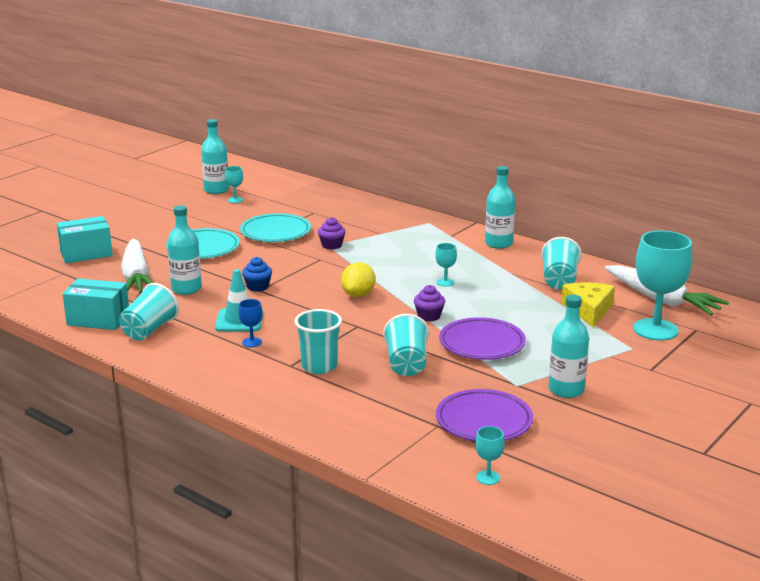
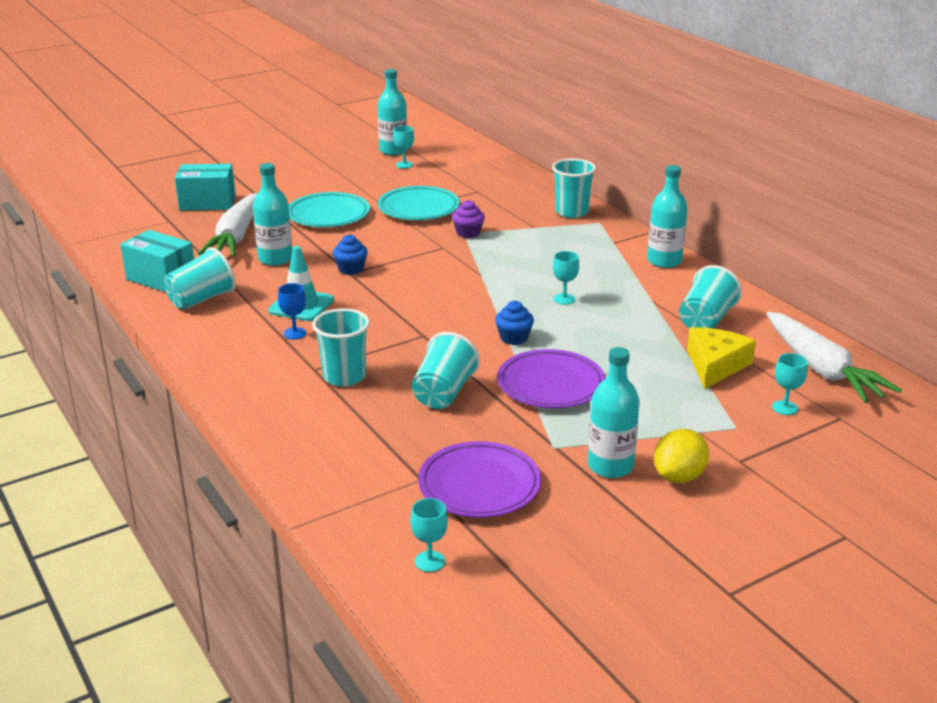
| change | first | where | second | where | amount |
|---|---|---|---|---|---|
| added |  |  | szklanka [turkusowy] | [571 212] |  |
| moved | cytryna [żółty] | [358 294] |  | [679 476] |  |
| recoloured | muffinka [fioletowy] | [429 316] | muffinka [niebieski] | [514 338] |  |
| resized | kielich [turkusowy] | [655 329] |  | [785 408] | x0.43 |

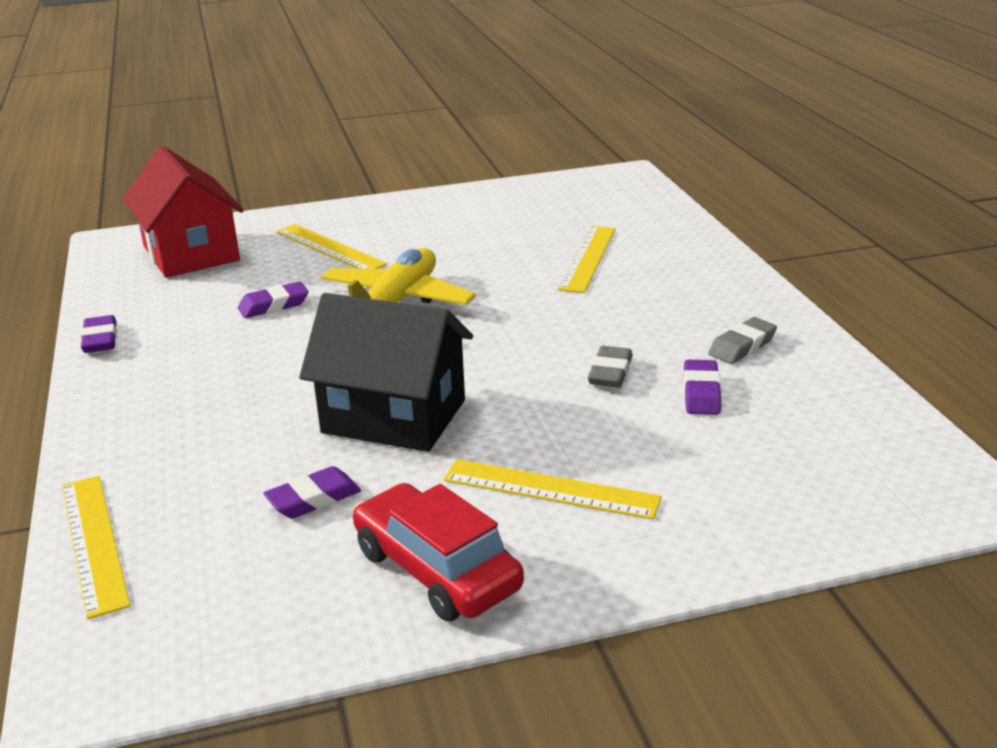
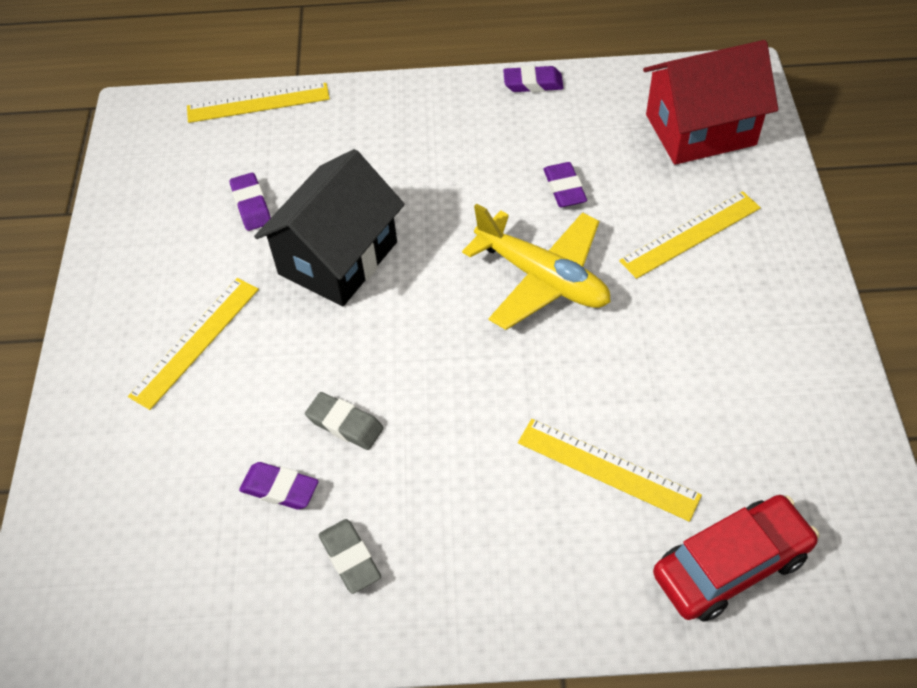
| change | first | where | second | where | amount |
|---|---|---|---|---|---|
| moved | samochód [czerwony] | [436 570] |  | [730 565] |  |

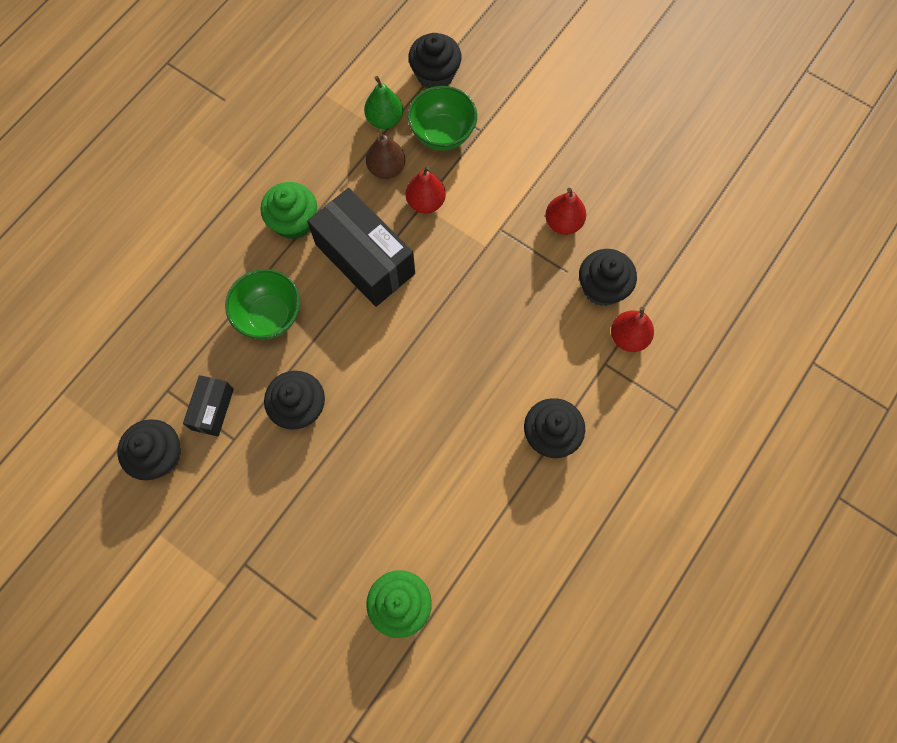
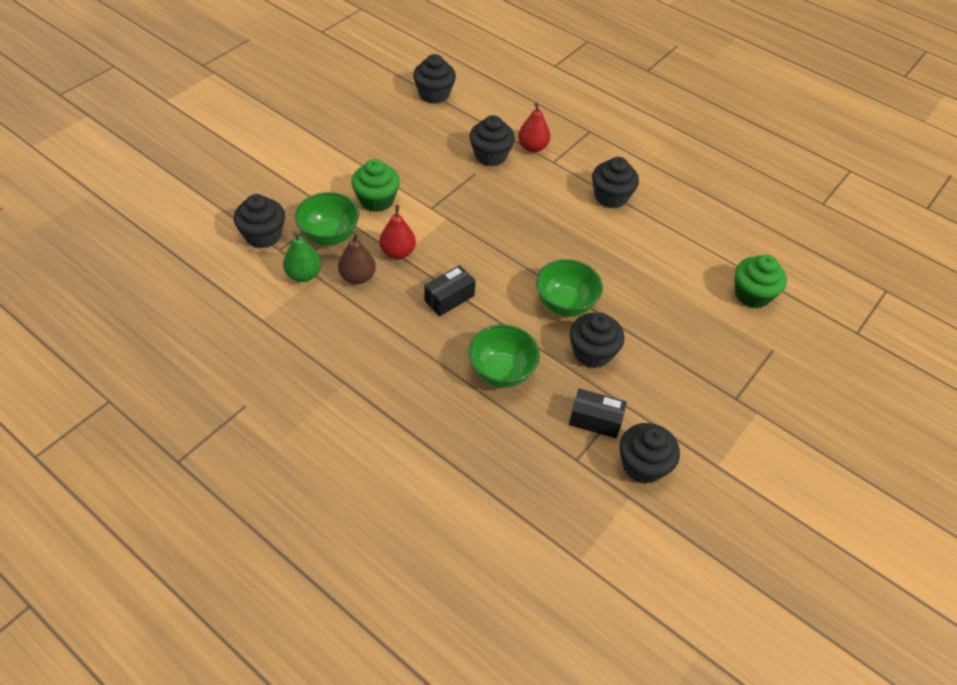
| change | first | where | second | where | amount |
|---|---|---|---|---|---|
| removed | gruszka [czerwony] | [563 223] |  |  |  |
| added |  |  | muffinka [czarny] | [434 94] |  |
| added |  |  | miska [zielony] | [565 304] |  |
| moved | muffinka [zielony] | [294 222] |  | [376 200] |  |
| resized | pudełko [czarny] | [365 259] |  | [449 298] | x0.51 |

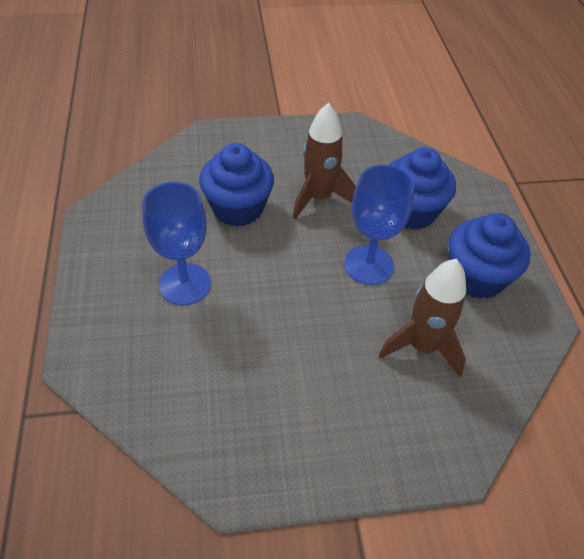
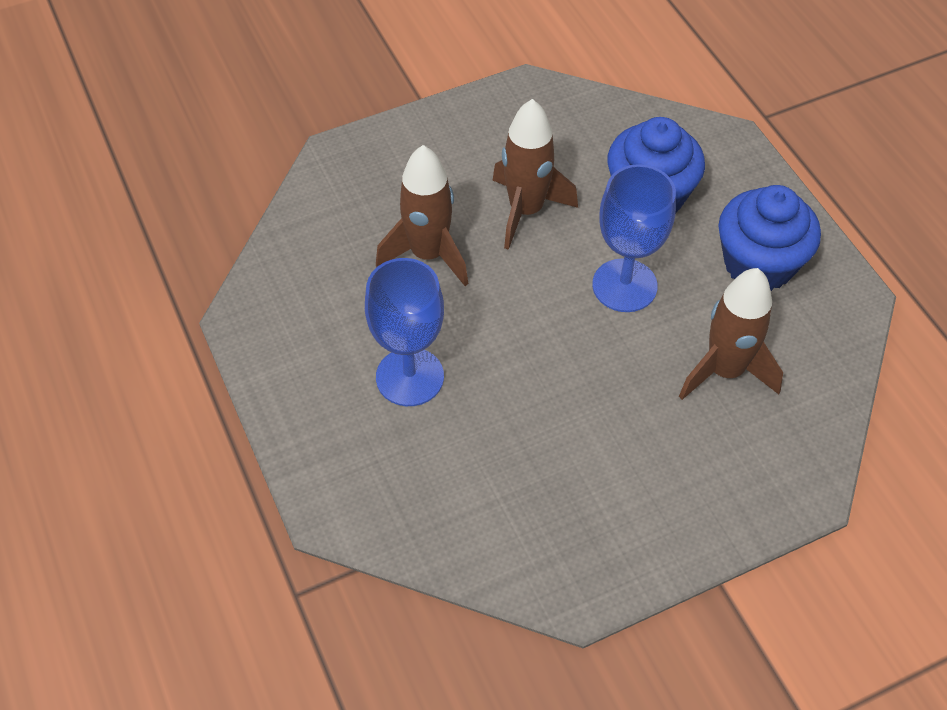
| change | first | where | second | where | amount |
|---|---|---|---|---|---|
| replaced | muffinka [niebieski] | [238 208] | rakieta [brązowy] | [428 255] |  |

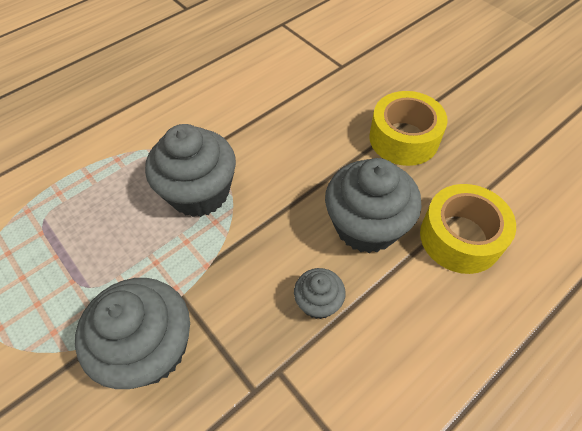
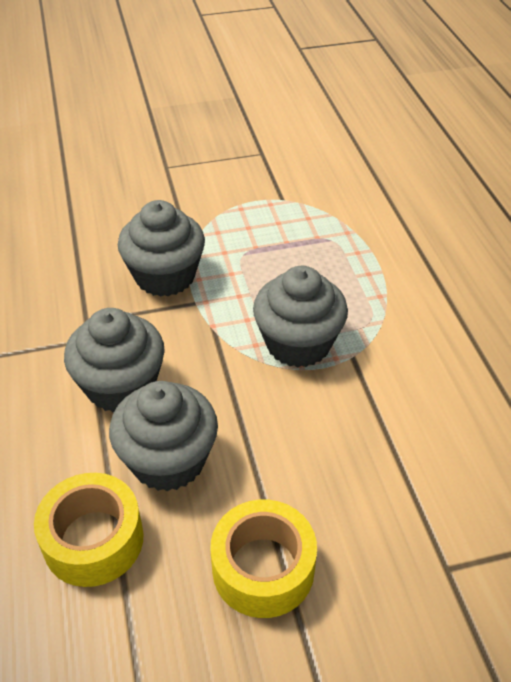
| change | first | where | second | where | amount |
|---|---|---|---|---|---|
| resized | muffinka [szary] | [318 302] |  | [121 386] | x1.96 |

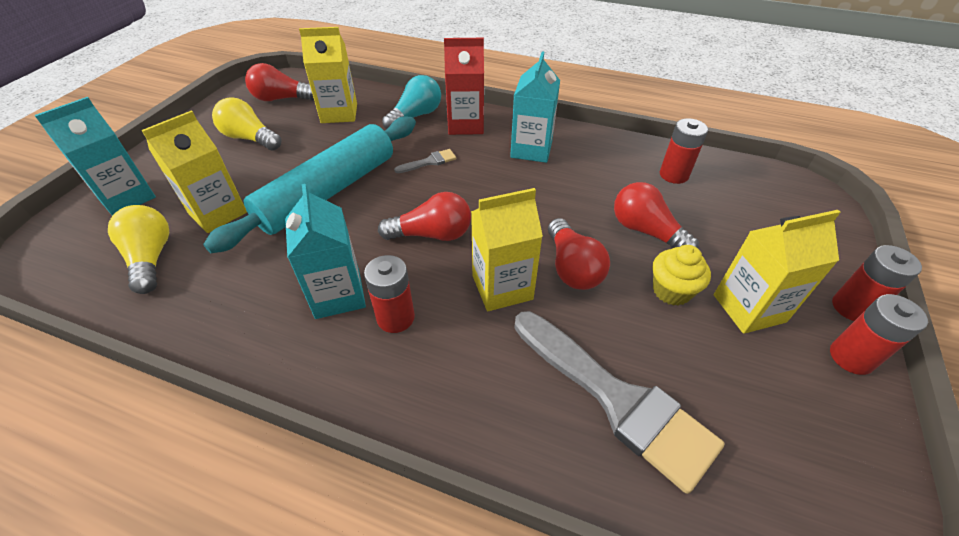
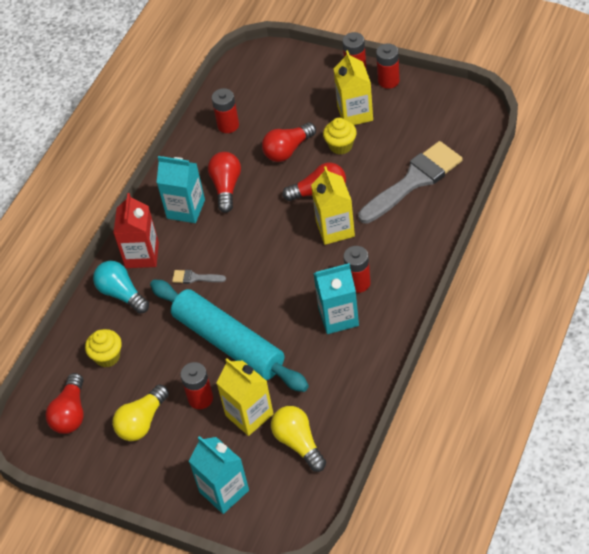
| change | first | where | second | where | amount |
|---|---|---|---|---|---|
| added |  |  | bateria [czerwony] | [200 398] |  |
| moved | żarówka [czerwony] | [432 234] |  | [226 187] |  |
| replaced | karton mleka [żółty] | [339 113] | muffinka [żółty] | [107 357] |  |
| turned | żarówka [żółty] | [151 258] |  | [298 443] | 75 degrees clockwise |
| turned | pędzel [szary] | [429 162] |  | [195 278] | 60 degrees counterclockwise |

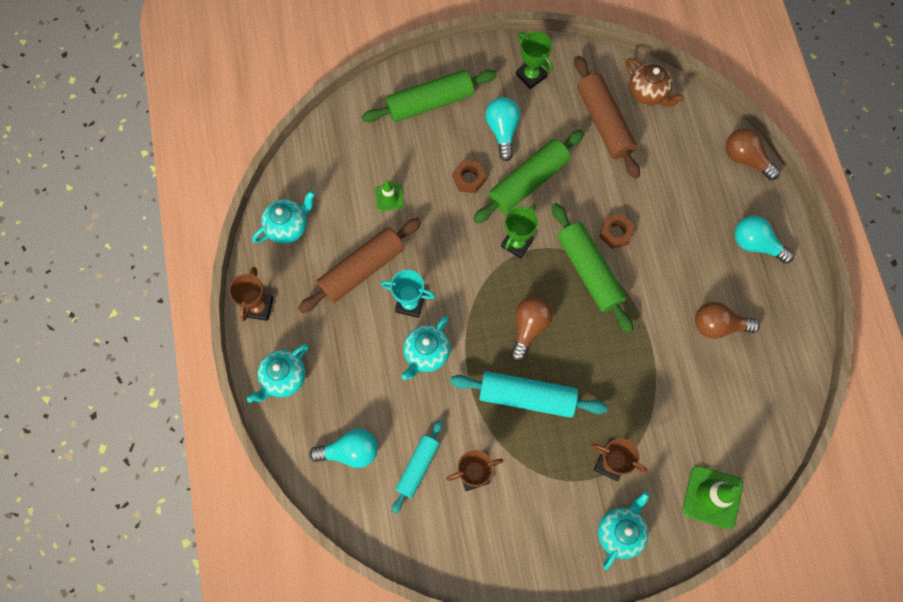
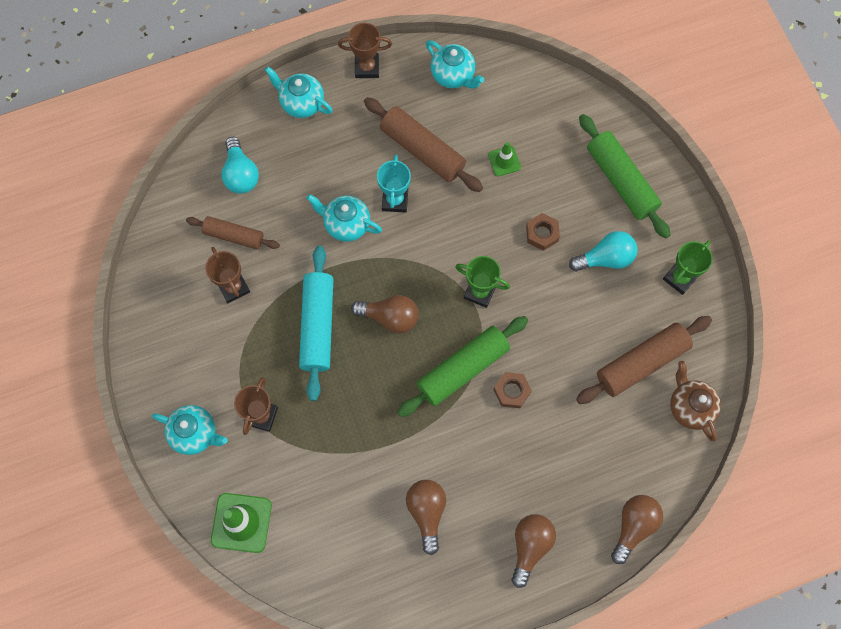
| change | first | where | second | where | amount |
|---|---|---|---|---|---|
| removed | wałek do ciasta [zielony] | [528 181] |  |  |  |
| recoloured | wałek do ciasta [turkusowy] | [418 467] | wałek do ciasta [brązowy] | [234 236] |  |
| recoloured | żarówka [turkusowy] | [756 244] | żarówka [brązowy] | [530 546] |  |
| turned | imbryk [brązowy] | [648 93] |  | [690 407] | 120 degrees clockwise |

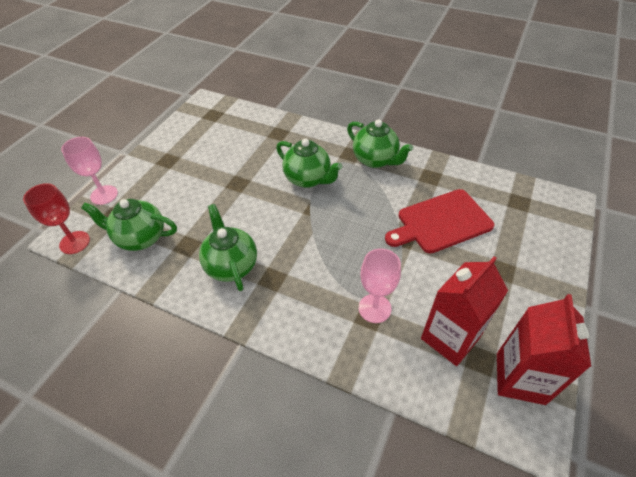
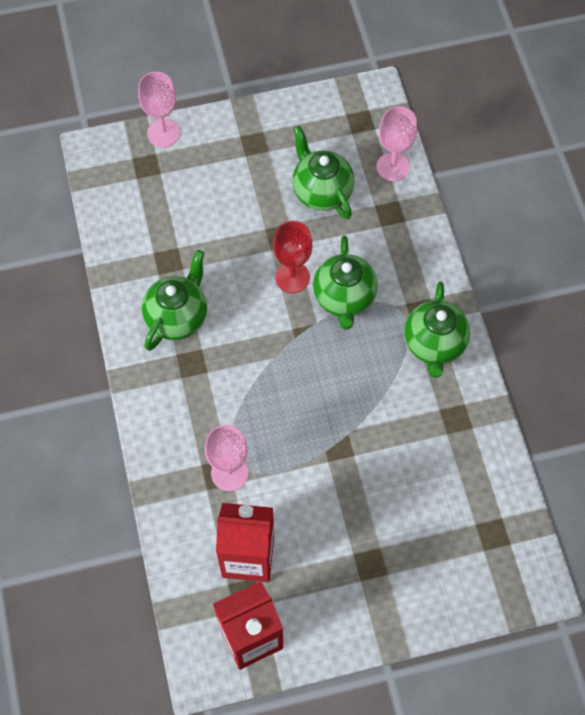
| change | first | where | second | where | amount |
|---|---|---|---|---|---|
| removed | deska do krojenia [czerwony] | [441 222] |  |  |  |
| added |  |  | kielich [różowy] | [393 167] |  |
| moved | kielich [czerwony] | [75 242] |  | [292 277] |  |
| moved | imbryk [zielony] | [140 238] |  | [321 192] |  |

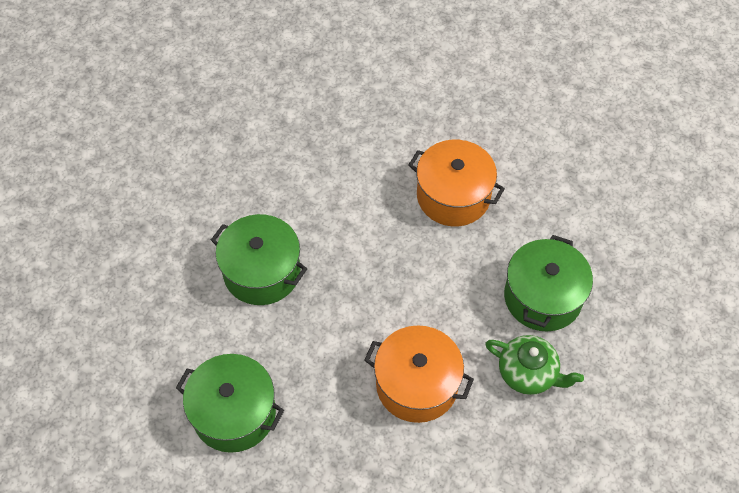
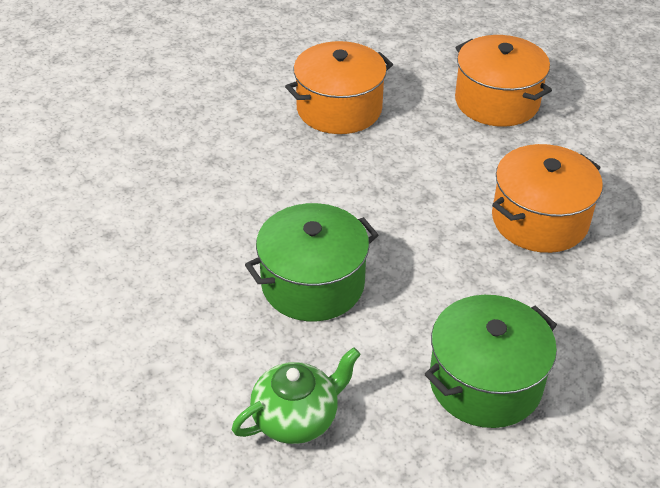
| change | first | where | second | where | amount |
|---|---|---|---|---|---|
| moved | imbryk [zielony] | [528 373] |  | [296 418] |  |
| recoloured | garnek [zielony] | [542 297] | garnek [pomarańczowy] | [497 101] |  |

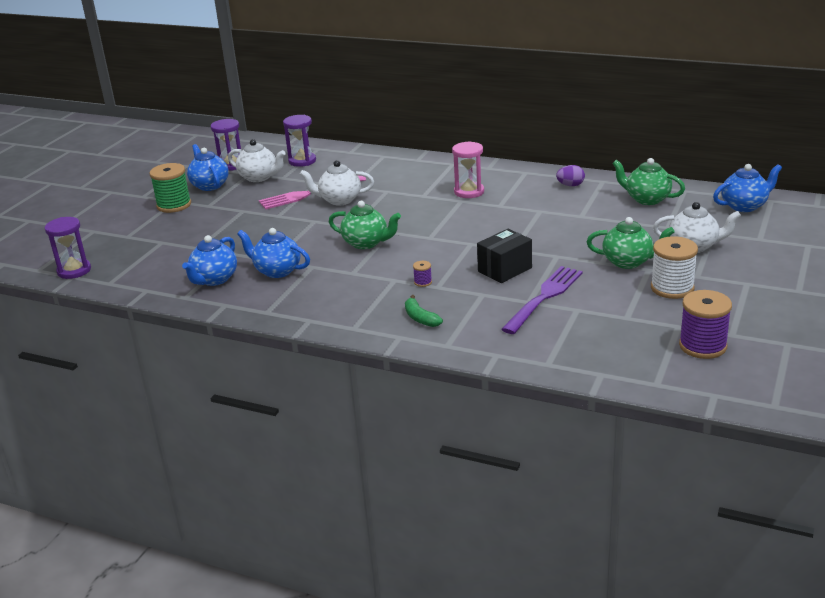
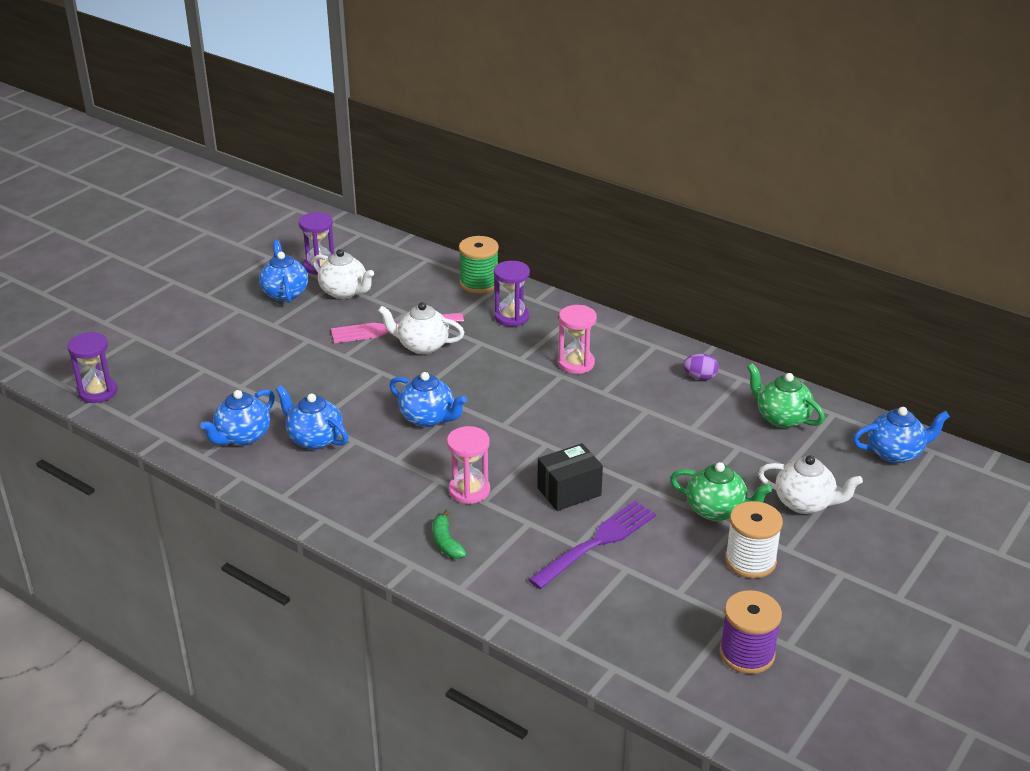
| change | first | where | second | where | amount |
|---|---|---|---|---|---|
| moved | szpulka [zielony] | [174 205] |  | [479 283] |  |
| moved | klepsydra [fioletowy] | [302 161] |  | [511 317] |  |
| replaced | szpulka [fioletowy] | [423 282] | klepsydra [różowy] | [469 490] |  |
| recoloured | imbryk [zielony] | [366 243] | imbryk [niebieski] | [428 418] |  |

